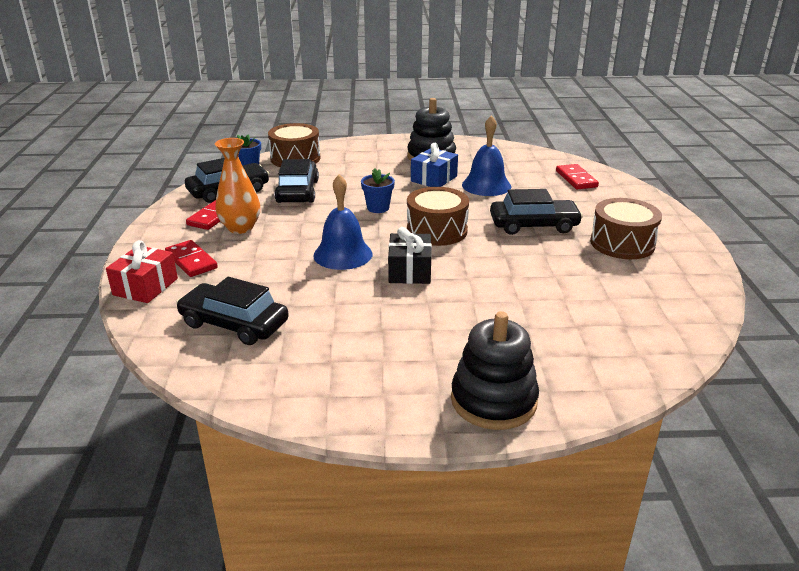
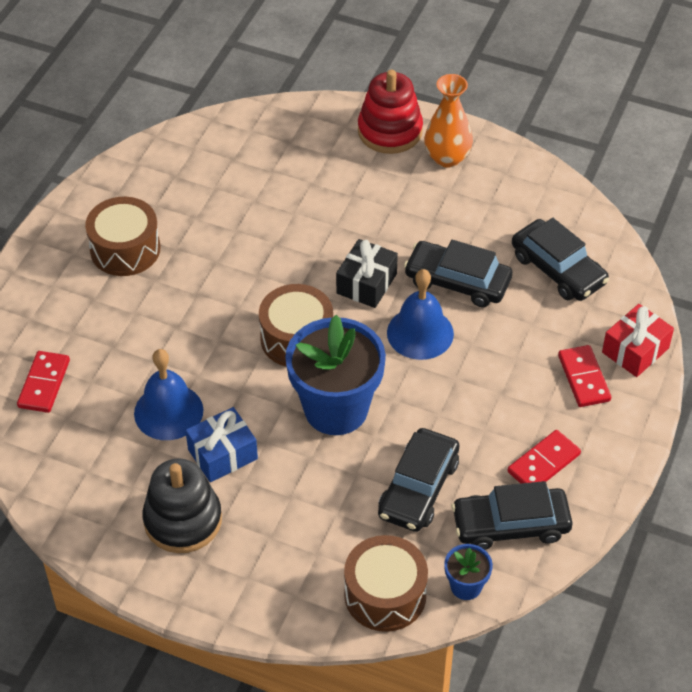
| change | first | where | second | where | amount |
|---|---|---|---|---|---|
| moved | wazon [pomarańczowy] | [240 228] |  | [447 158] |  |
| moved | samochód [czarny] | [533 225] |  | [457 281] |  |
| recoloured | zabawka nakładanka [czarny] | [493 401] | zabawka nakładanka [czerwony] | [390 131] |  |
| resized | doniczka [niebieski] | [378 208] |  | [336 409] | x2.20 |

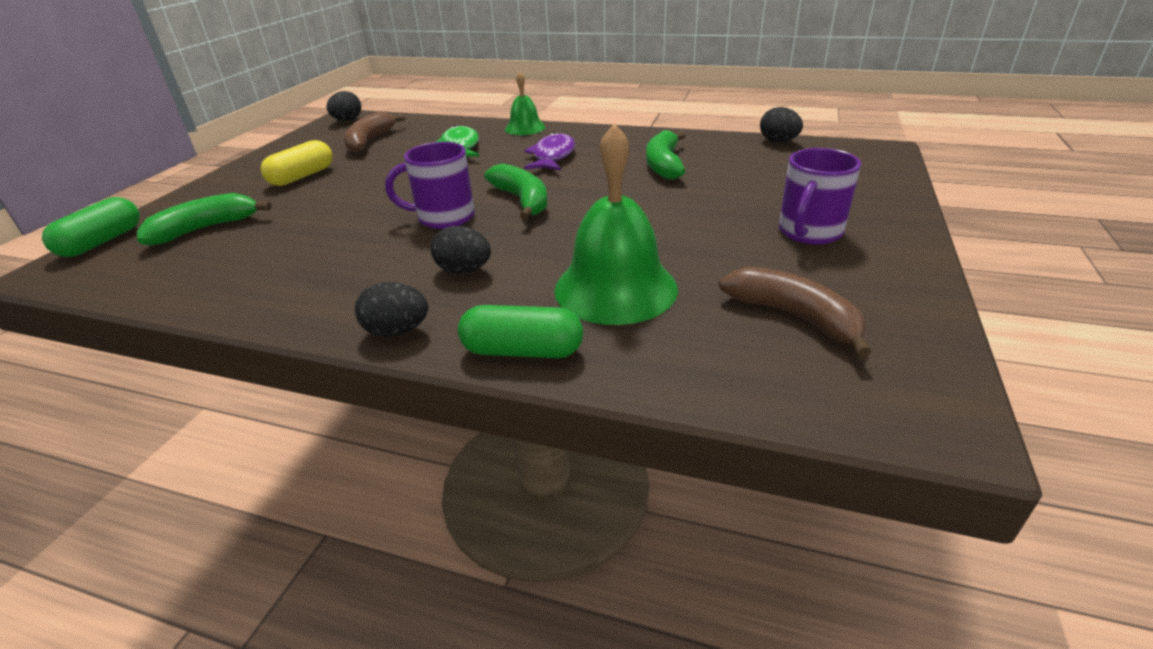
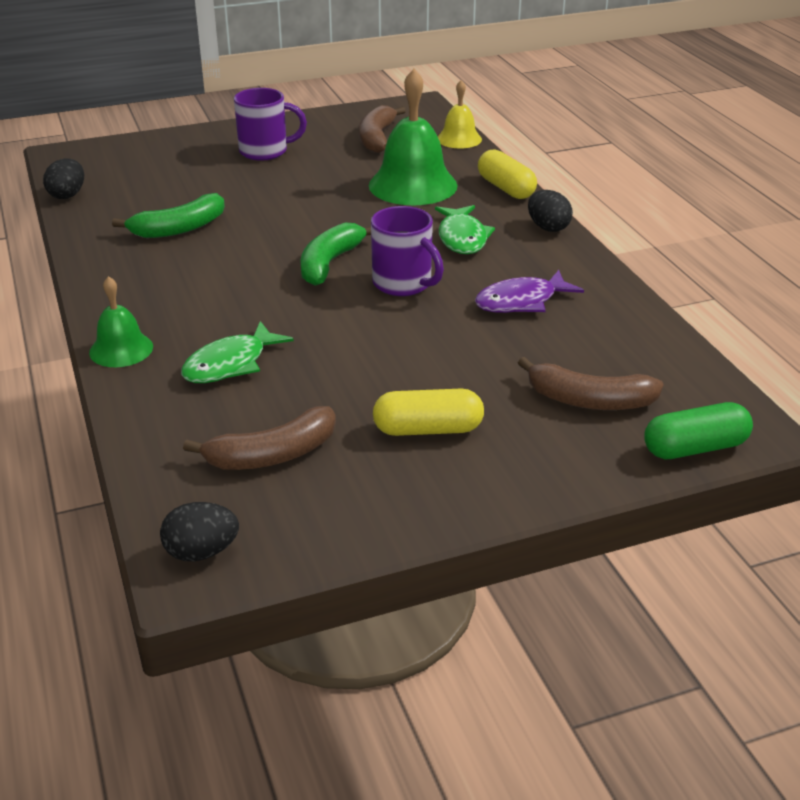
| change | first | where | second | where | amount |
|---|---|---|---|---|---|
| added |  |  | dzwonek [żółty] | [459 139] |  |
| moved | ryba [fioletowy] | [552 156] |  | [521 301] |  |
| replaced | jajko [czarny] | [464 270] | ryba [zielony] | [462 238] |  |
| recoloured | banan [zielony] | [205 229] | banan [brązowy] | [589 400] |  |
| recoloured | kapsułka [zielony] | [522 351] | kapsułka [żółty] | [506 188] |  |

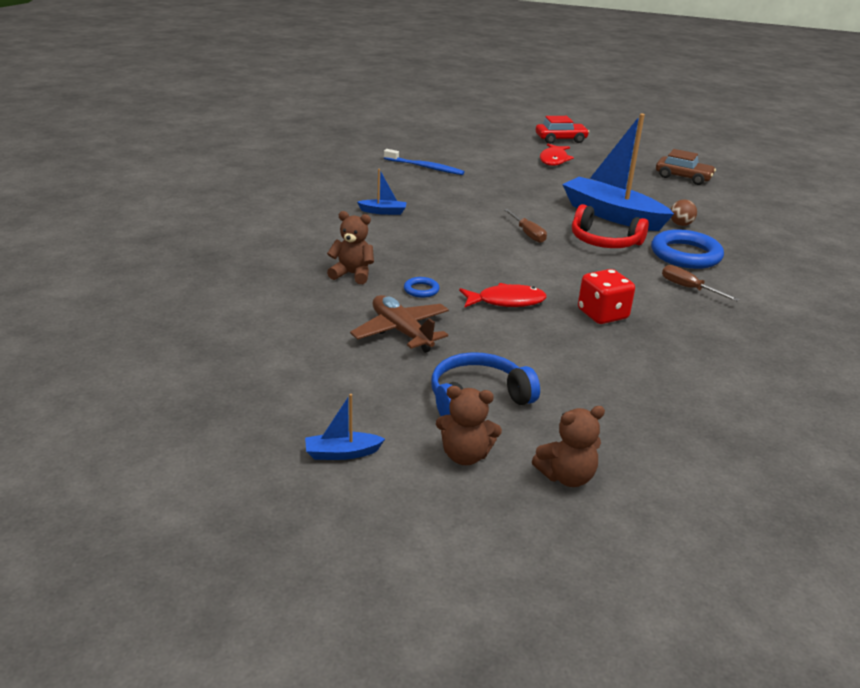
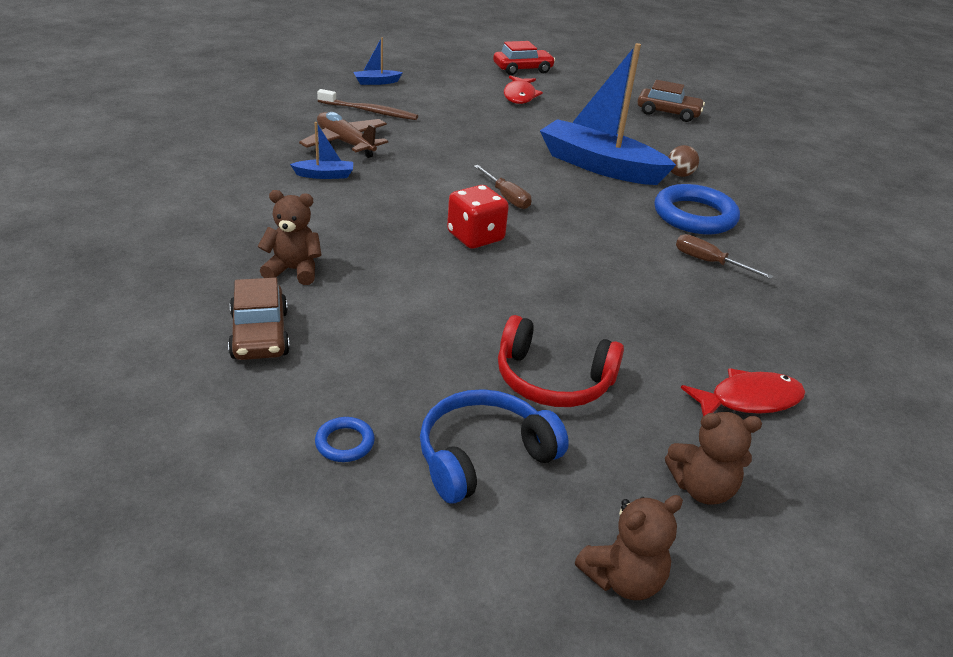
| change | first | where | second | where | amount |
|---|---|---|---|---|---|
| added |  |  | samochód [brązowy] | [260 334] |  |
| moved | łódka [niebieski] | [342 453] |  | [376 82] |  |
| moved | samolot [brązowy] | [401 332] |  | [345 143] |  |
| moved | pierścień [niebieski] | [421 290] |  | [345 443] |  |
| moved | miś [brązowy] | [465 455] |  | [702 488] |  |
| moved | ryba [czerwony] | [506 301] |  | [749 400] |  |
| moved | słuchawki [czerwony] | [604 241] |  | [552 380] |  |
| moved | kostka do gry [czerwony] | [602 314] |  | [475 237] |  |
| recoloured | szczoteczka do zębów [niebieski] | [425 167] | szczoteczka do zębów [brązowy] | [369 111] |  |

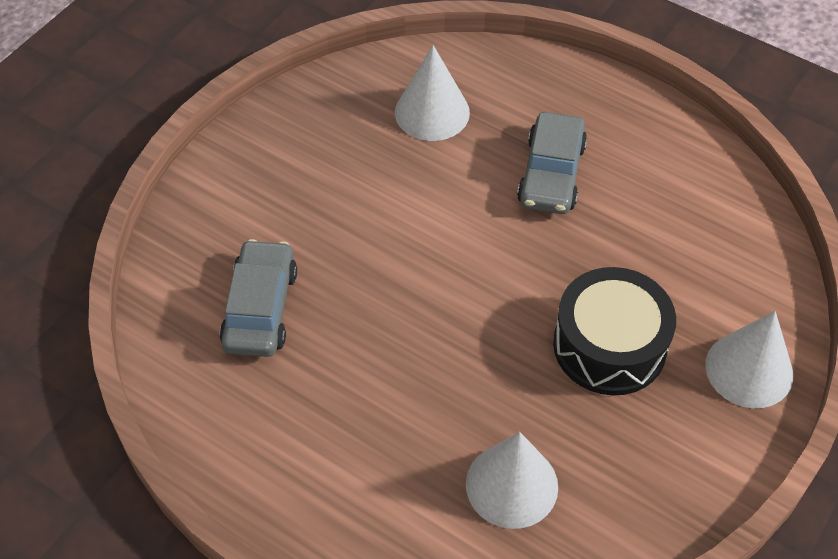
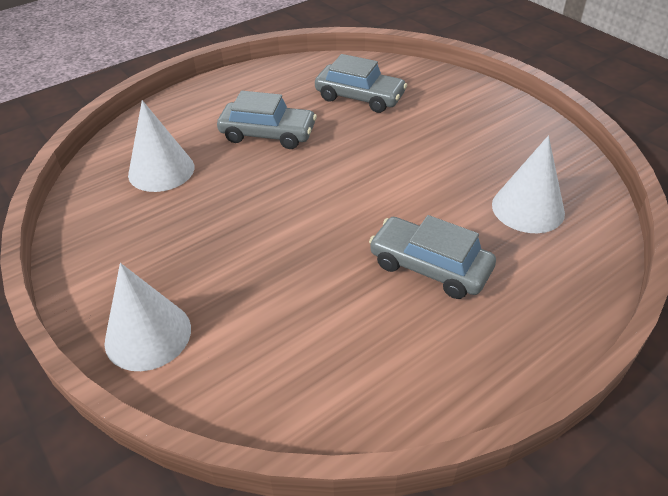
| change | first | where | second | where | amount |
|---|---|---|---|---|---|
| removed | bęben [czarny] | [609 346] |  |  |  |
| added |  |  | samochód [szary] | [268 134] |  |

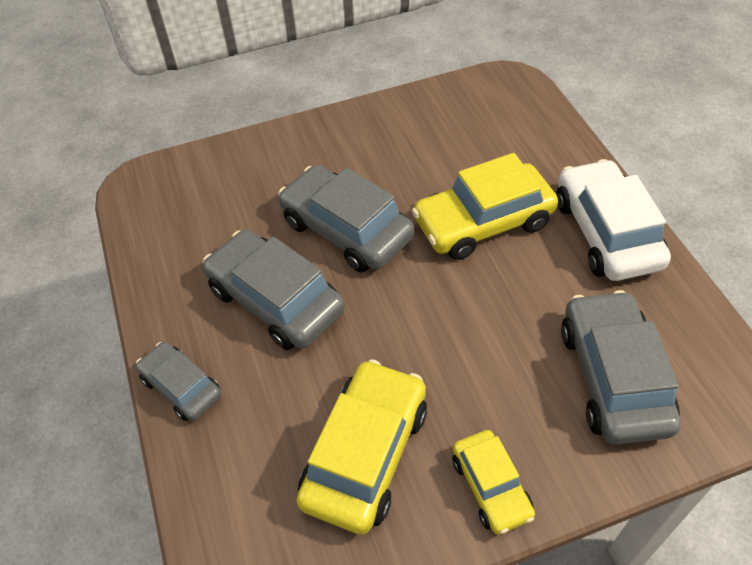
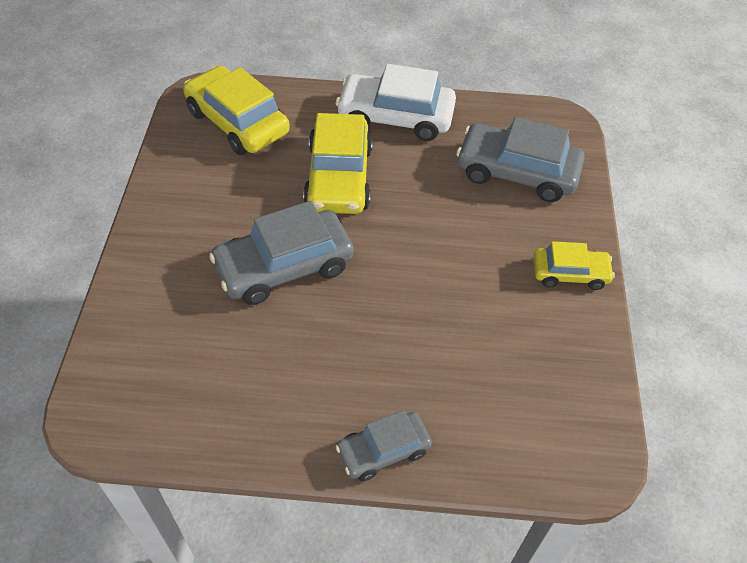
| change | first | where | second | where | amount |
|---|---|---|---|---|---|
| removed | samochód [szary] | [275 300] |  |  |  |
| moved | samochód [żółty] | [365 454] |  | [237 122] |  |

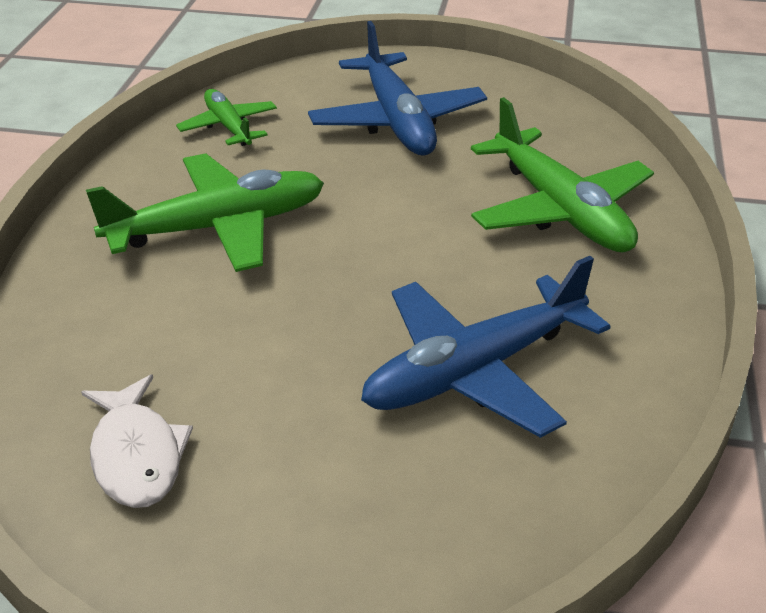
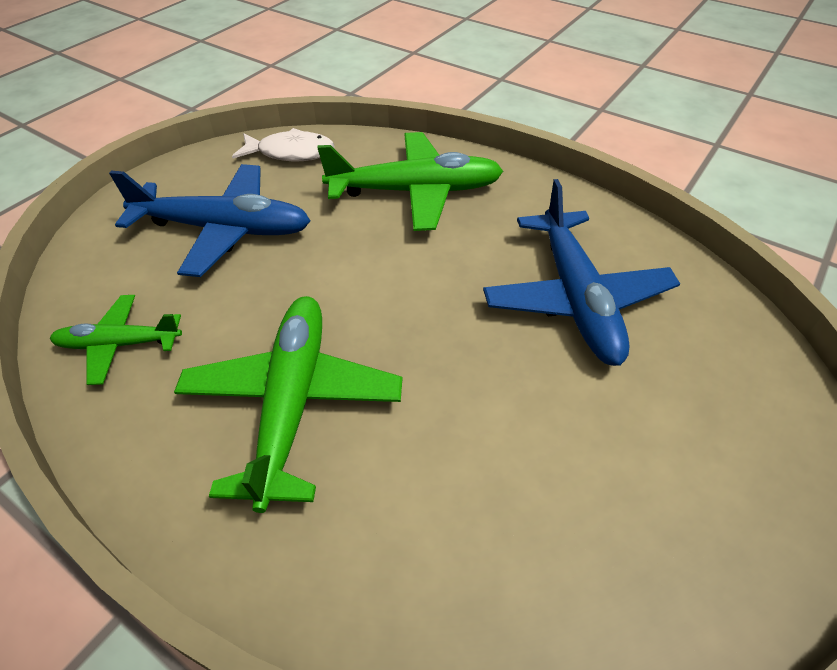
| change | first | where | second | where | amount |
|---|---|---|---|---|---|
| moved | ryba [biały] | [137 455] |  | [291 153] |  |

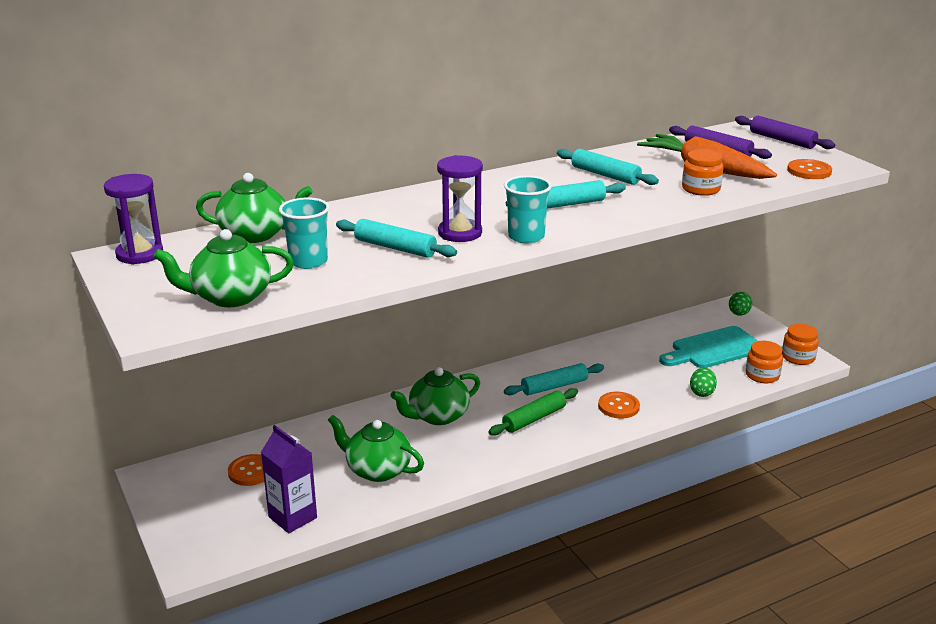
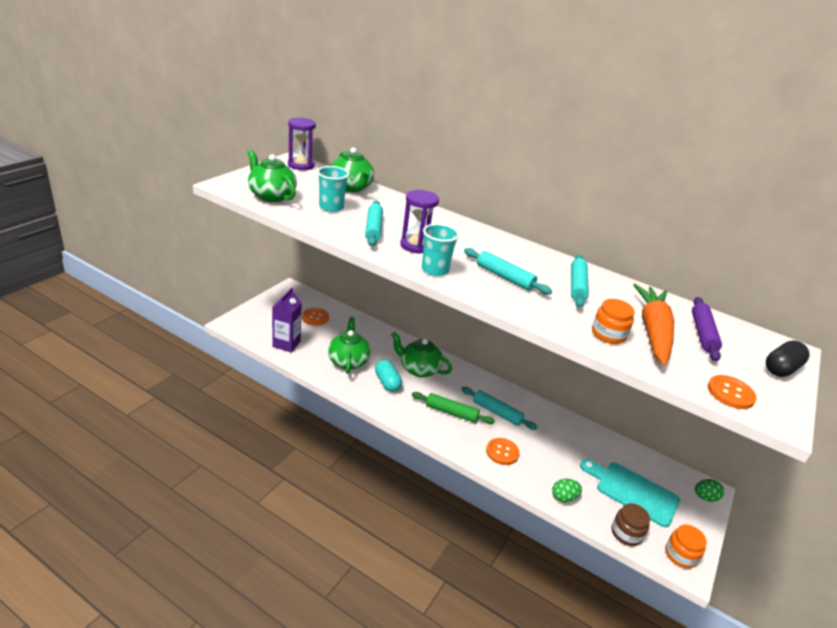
| change | first | where | second | where | amount |
|---|---|---|---|---|---|
| added |  |  | kapsułka [turkusowy] | [387 383] |  |
| replaced | wałek do ciasta [fioletowy] | [782 140] | kapsułka [czarny] | [781 368] |  |
| recoloured | słoik [pomarańczowy] | [762 375] | słoik [brązowy] | [626 533] |  |

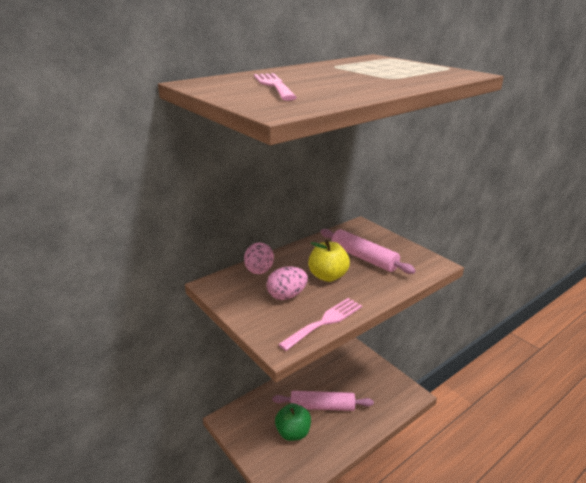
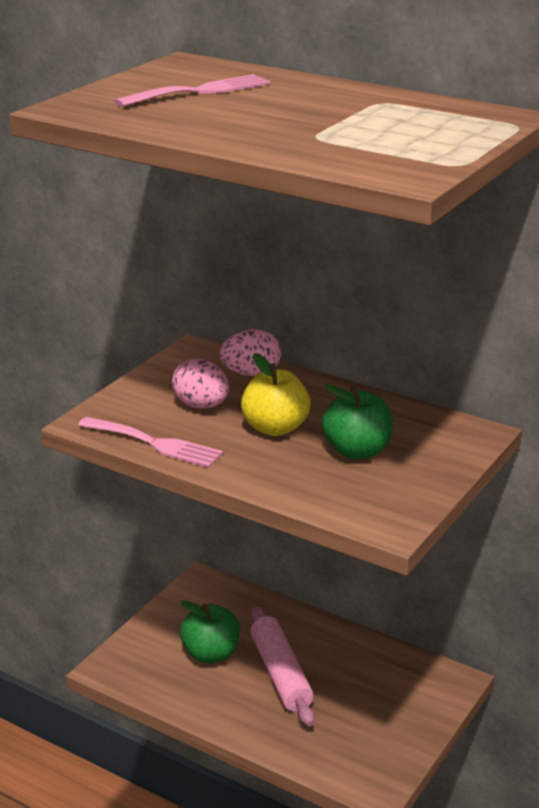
| change | first | where | second | where | amount |
|---|---|---|---|---|---|
| replaced | wałek do ciasta [różowy] | [364 258] | jabłko [zielony] | [357 451] |  |

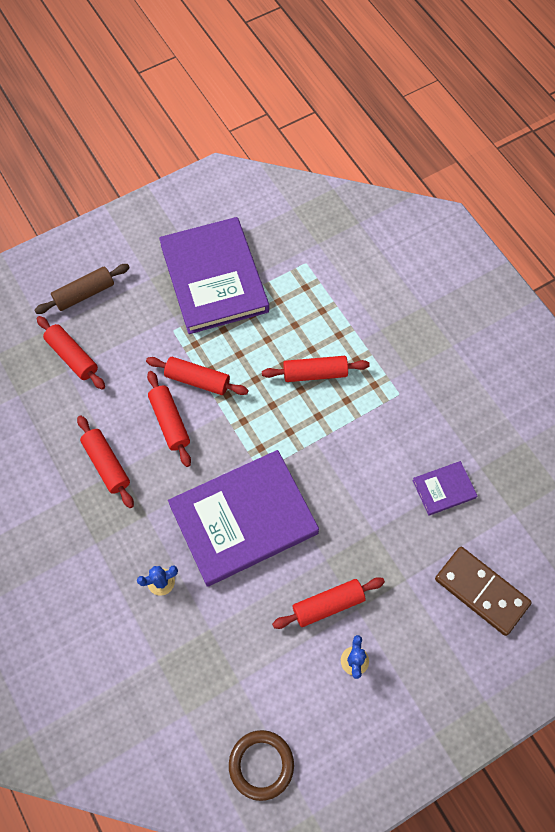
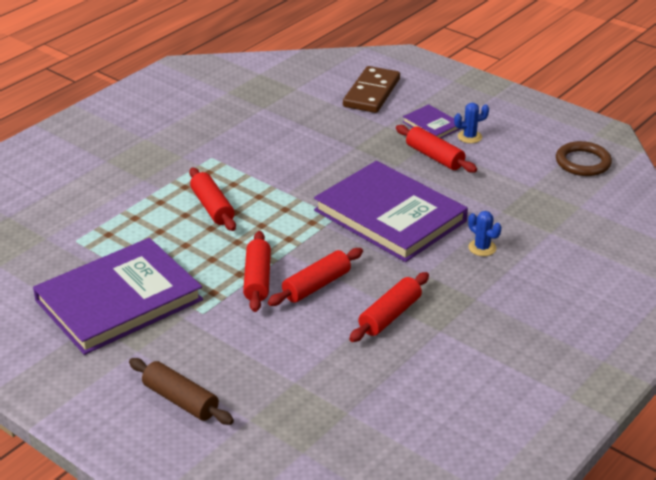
| change | first | where | second | where | amount |
|---|---|---|---|---|---|
| removed | wałek do ciasta [czerwony] | [72 357] |  |  |  |
| moved | książka [fioletowy] | [444 489] |  | [432 125] |  |

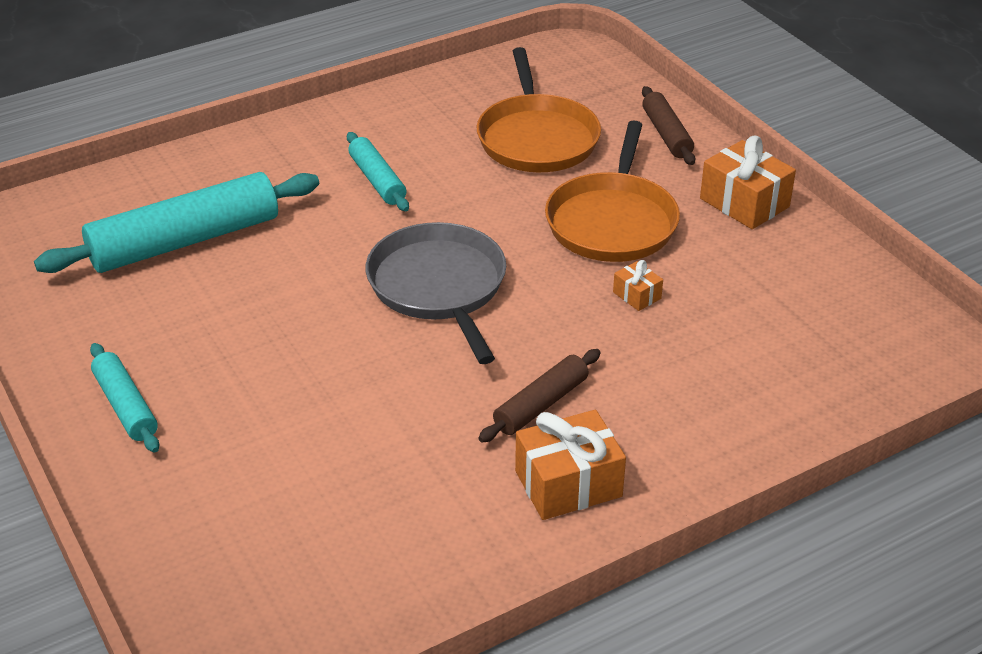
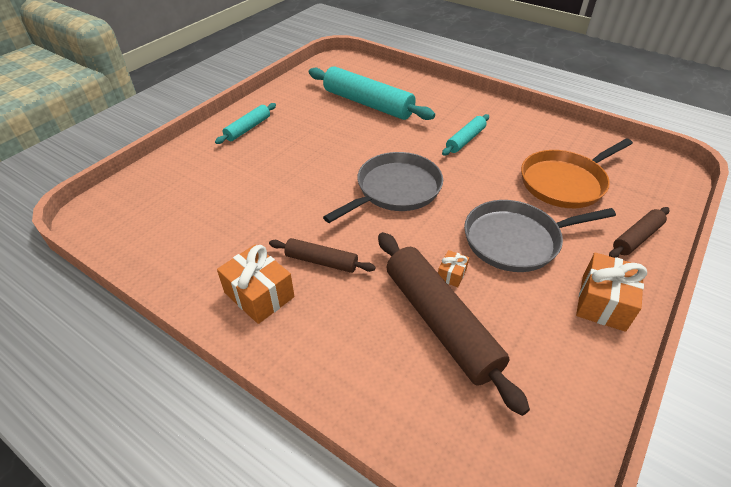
| change | first | where | second | where | amount |
|---|---|---|---|---|---|
| added |  |  | wałek do ciasta [brązowy] | [440 322] |  |
| recoloured | patelnia [pomarańczowy] | [612 222] | patelnia [szary] | [516 240] |  |

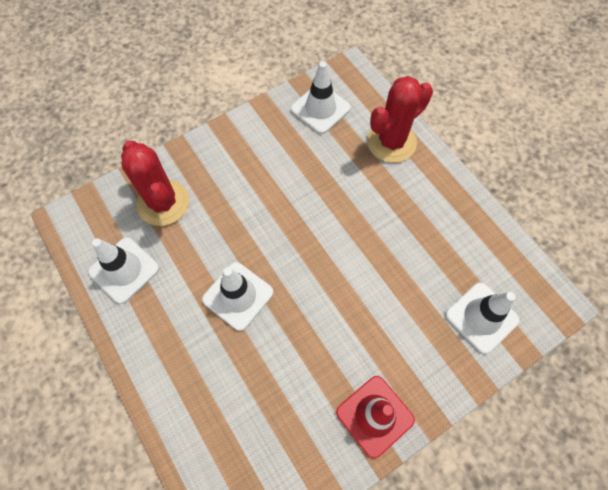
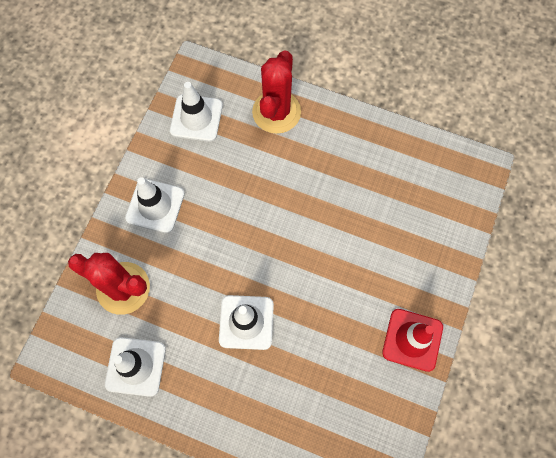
| change | first | where | second | where | amount |
|---|---|---|---|---|---|
| moved | pachołek [biały] | [481 317] |  | [155 206] |  |

